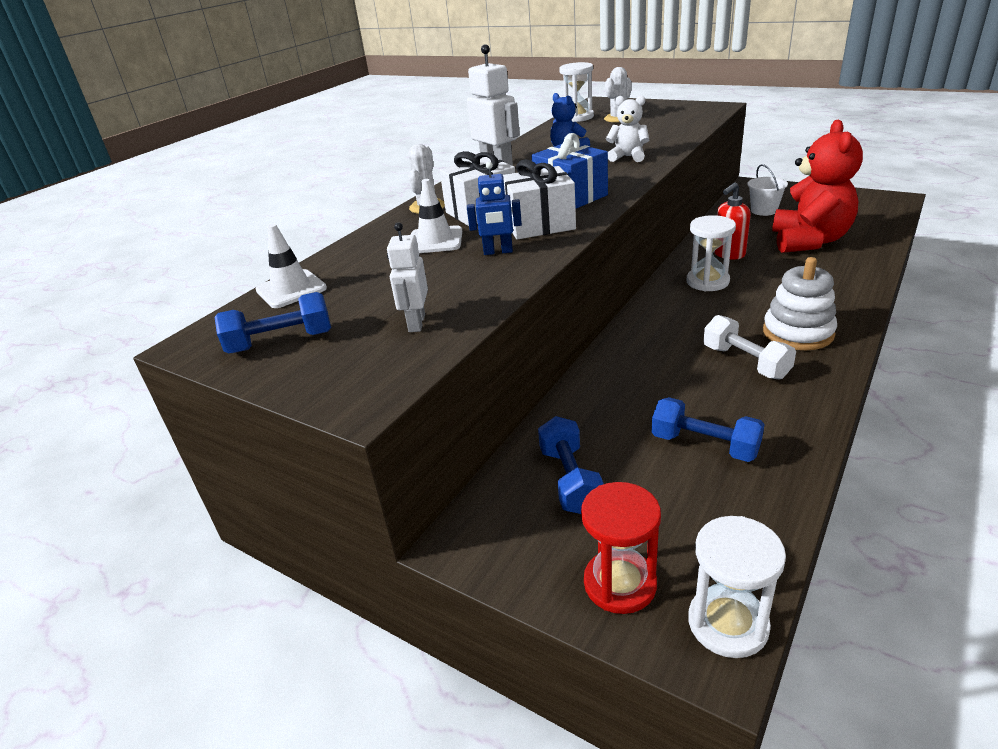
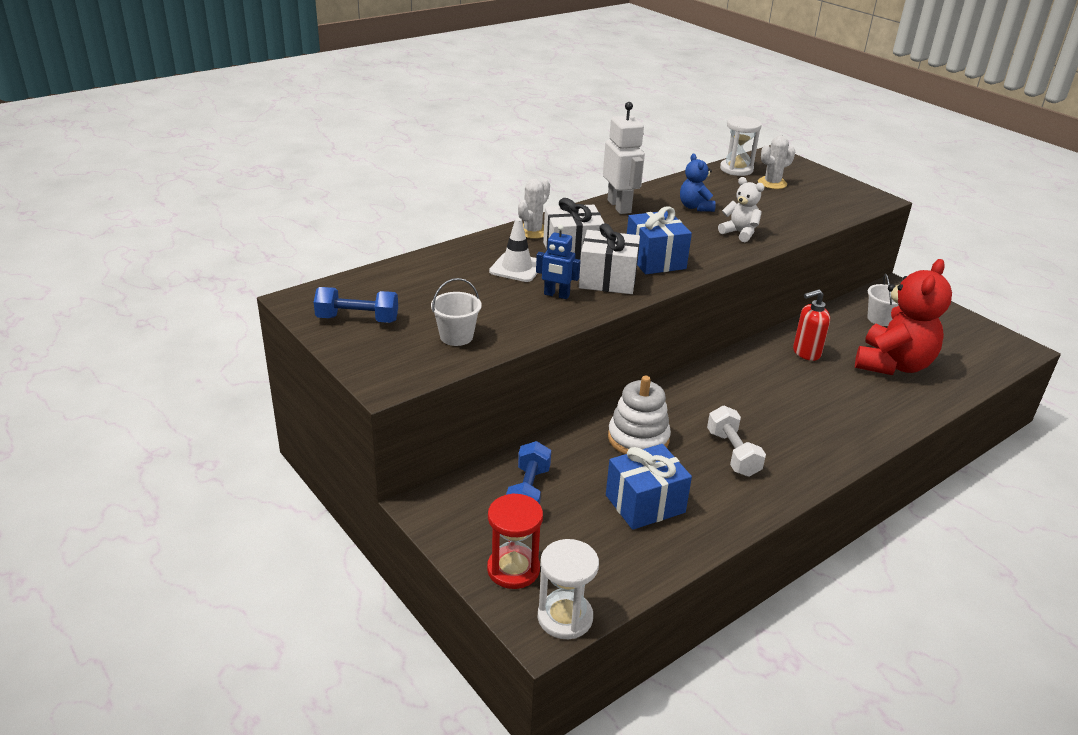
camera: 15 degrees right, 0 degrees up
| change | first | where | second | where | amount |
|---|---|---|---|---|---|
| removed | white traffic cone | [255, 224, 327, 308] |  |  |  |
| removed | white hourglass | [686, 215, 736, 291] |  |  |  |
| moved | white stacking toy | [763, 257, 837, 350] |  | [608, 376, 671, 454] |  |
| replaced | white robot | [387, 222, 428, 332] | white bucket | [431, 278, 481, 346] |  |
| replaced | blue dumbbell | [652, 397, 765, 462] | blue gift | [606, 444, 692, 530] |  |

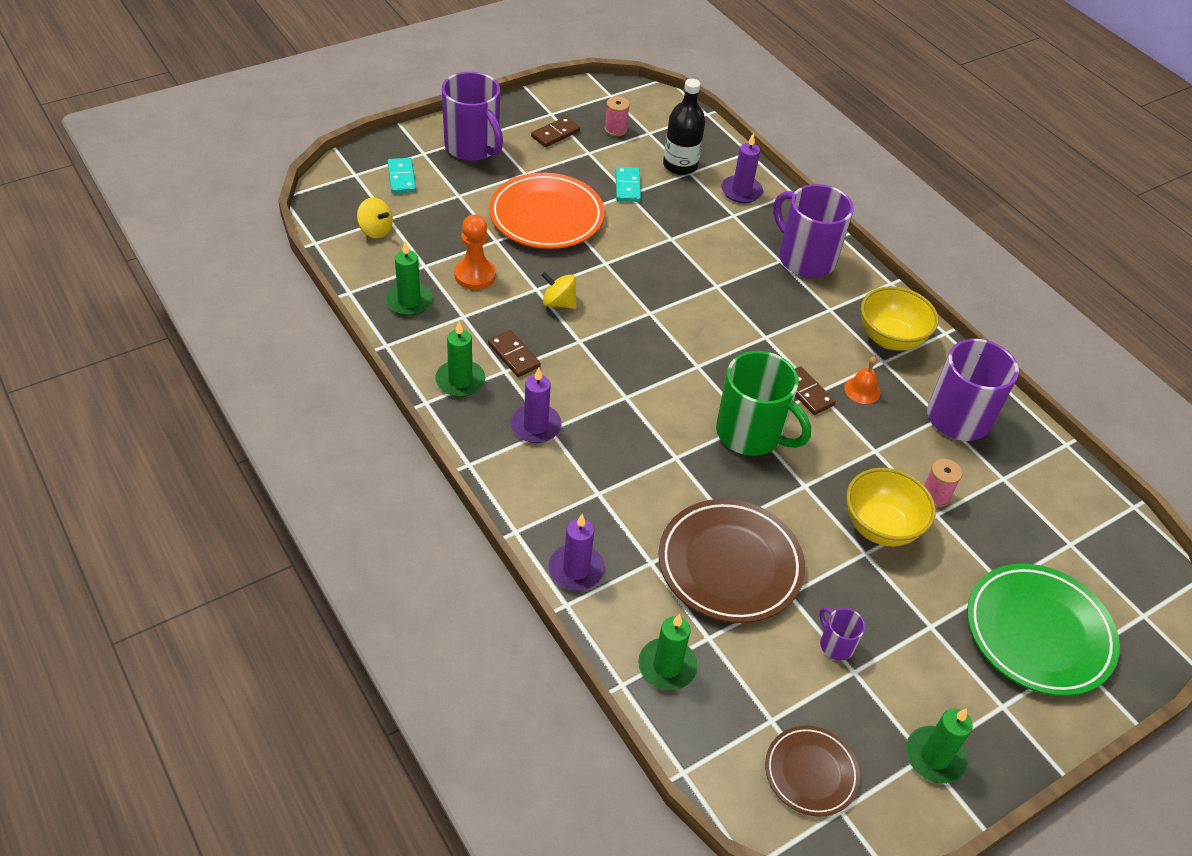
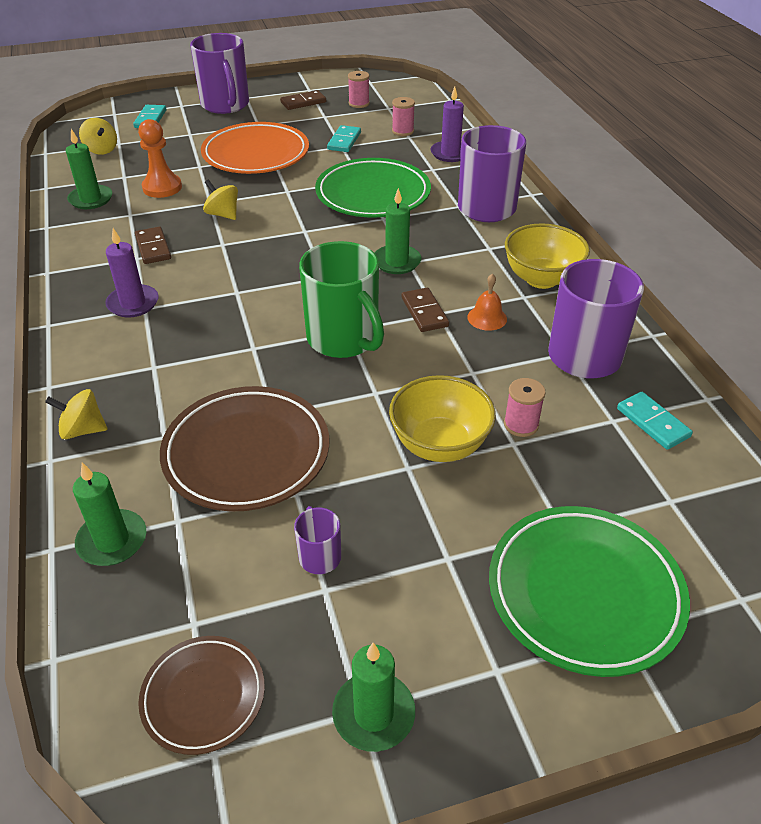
camera: 20 degrees right, 5 degrees down
| change | first | where | second | where | amount |
|---|---|---|---|---|---|
| added |  |  | green plate | [315, 158, 431, 218] |  |
| added |  |  | turquoise domino | [617, 392, 693, 450] |  |
| moved | green candle | [435, 322, 486, 397] |  | [375, 188, 421, 274] |  |
| replaced | purple candle | [548, 514, 605, 590] | yellow spinning top | [45, 389, 108, 439] |  |
| replaced | black bottle | [663, 79, 705, 175] | pink spool | [392, 97, 415, 136] |  |

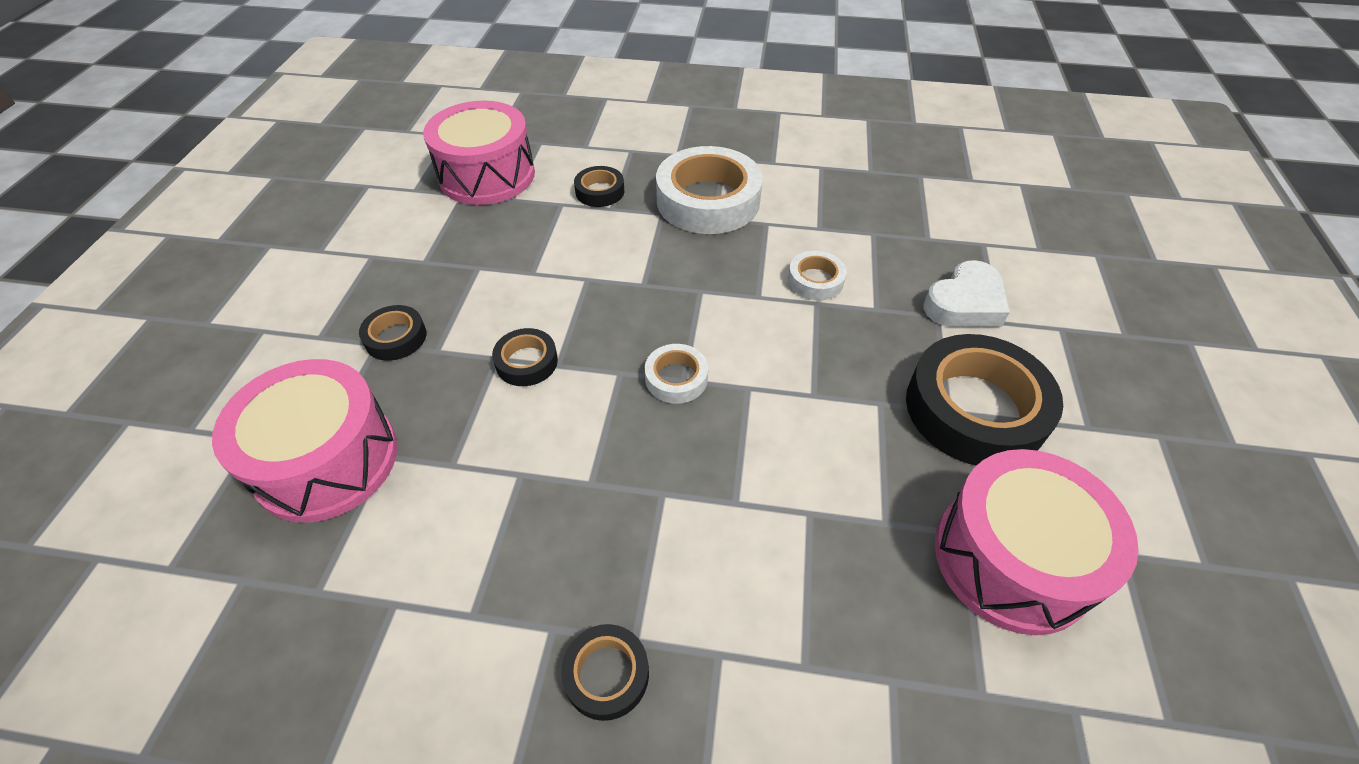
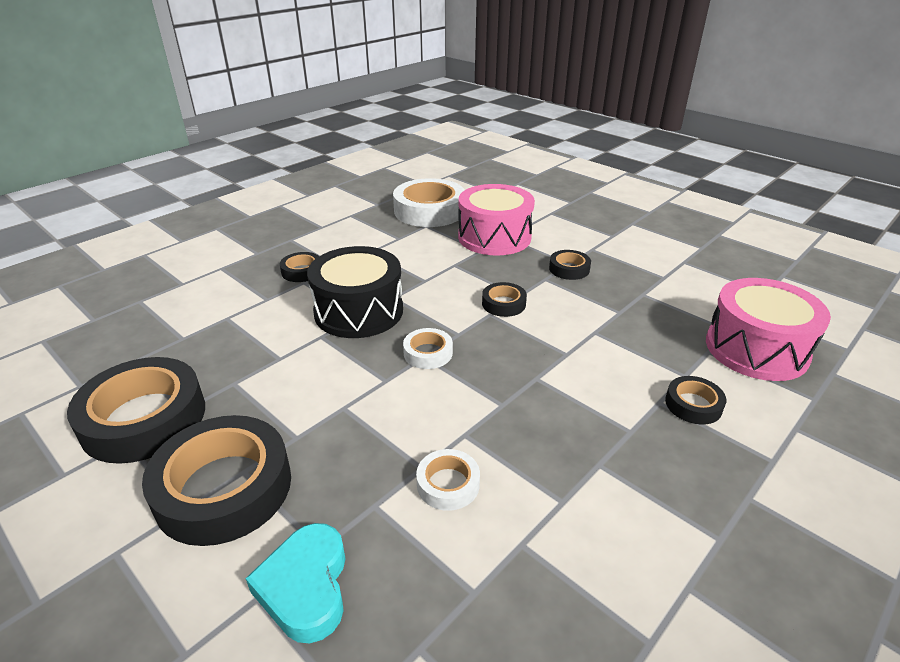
camera: 125 degrees right, 15 degrees down
| change | first | where | second | where | amount |
|---|---|---|---|---|---|
| added |  |  | black drum | [307, 246, 403, 338] |  |
| moved | white tape | [656, 146, 763, 234] |  | [393, 178, 464, 227] |  |
| replaced | pink drum | [935, 449, 1139, 635] | black tape | [67, 357, 205, 464] |  |
| recoloured | white heart | [923, 260, 1010, 327] | turquoise heart | [245, 523, 345, 644] |  |

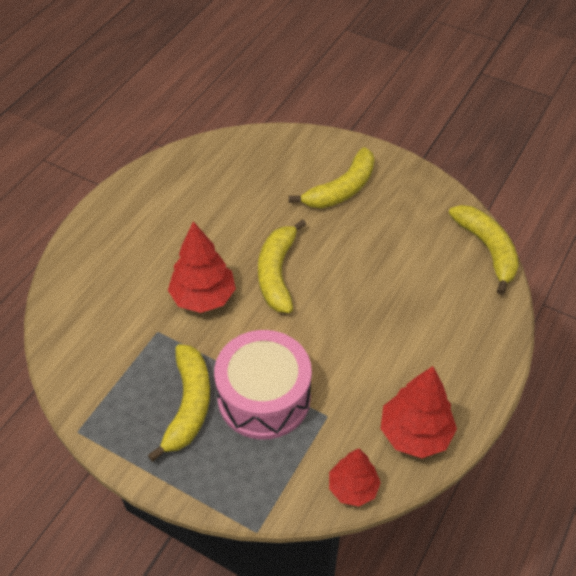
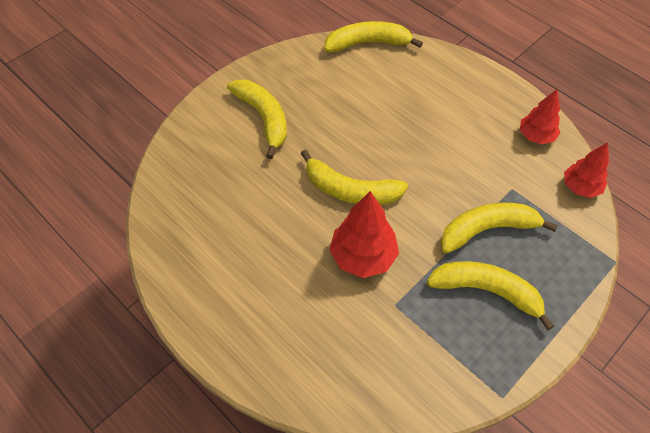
camera: 75 degrees left, 5 degrees up
| change | first | where | second | where | amount |
|---|---|---|---|---|---|
| replaced | pink drum | [214, 330, 312, 440] | yellow banana | [441, 202, 558, 254] |  |
| resized | red tree | [381, 366, 457, 458] |  | [520, 89, 560, 144] | x0.66 |

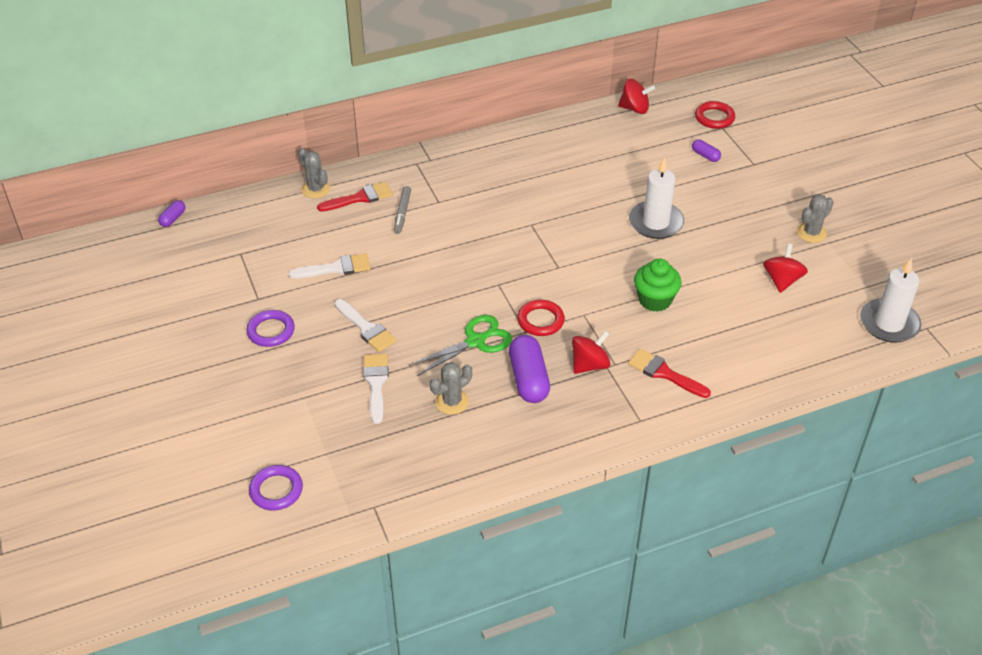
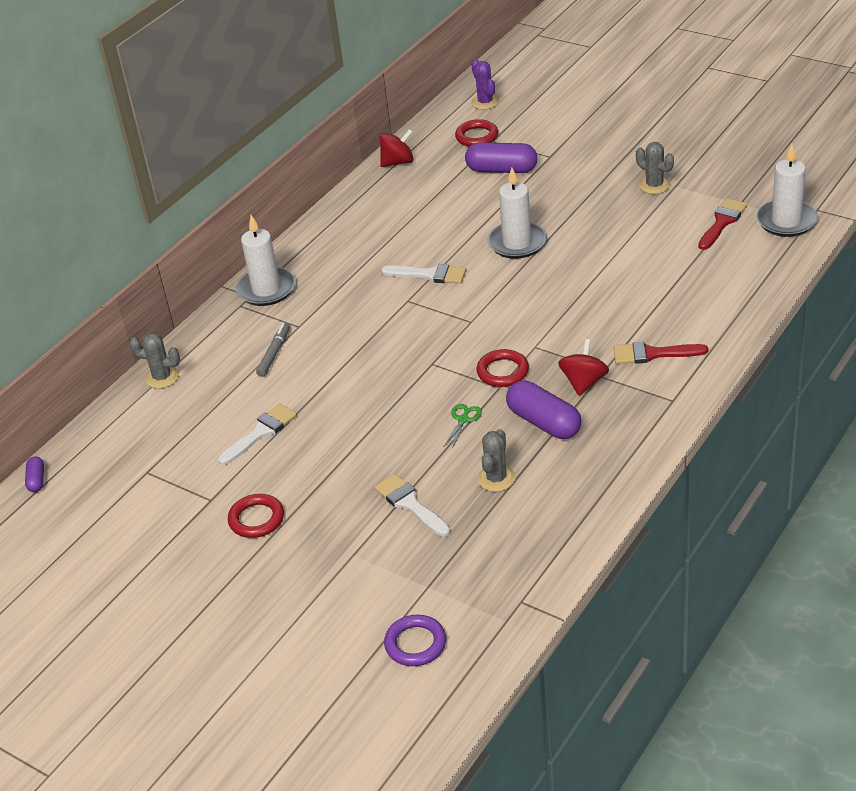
camera: 30 degrees left, 5 degrees down
| change | first | where | second | where | amount |
|---|---|---|---|---|---|
| removed | green cupcake | [634, 258, 682, 312] |  |  |  |
| removed | red spinning top | [763, 244, 808, 293] |  |  |  |
| added |  |  | white candle | [236, 215, 296, 306] |  |
| added |  |  | purple cactus | [471, 59, 499, 110] |  |
| moved | red brush | [317, 182, 393, 212] |  | [698, 198, 747, 250] |  |
| moved | white brush | [335, 299, 397, 352] |  | [381, 264, 466, 284] |  |
| recoloured | purple ring | [246, 310, 295, 347] | red ring | [228, 494, 284, 538] |  |
| turned | grey marker | [394, 186, 411, 234] |  | [256, 323, 290, 377] | 135 degrees counterclockwise |
| turned | grey cactus | [797, 194, 834, 243] |  | [636, 142, 674, 194] | 60 degrees counterclockwise |
| resized | green scissors | [409, 315, 512, 376] |  | [443, 404, 482, 449] | x0.54 |
| resized | purple capsule | [692, 139, 721, 162] |  | [465, 142, 537, 173] | x2.01 |

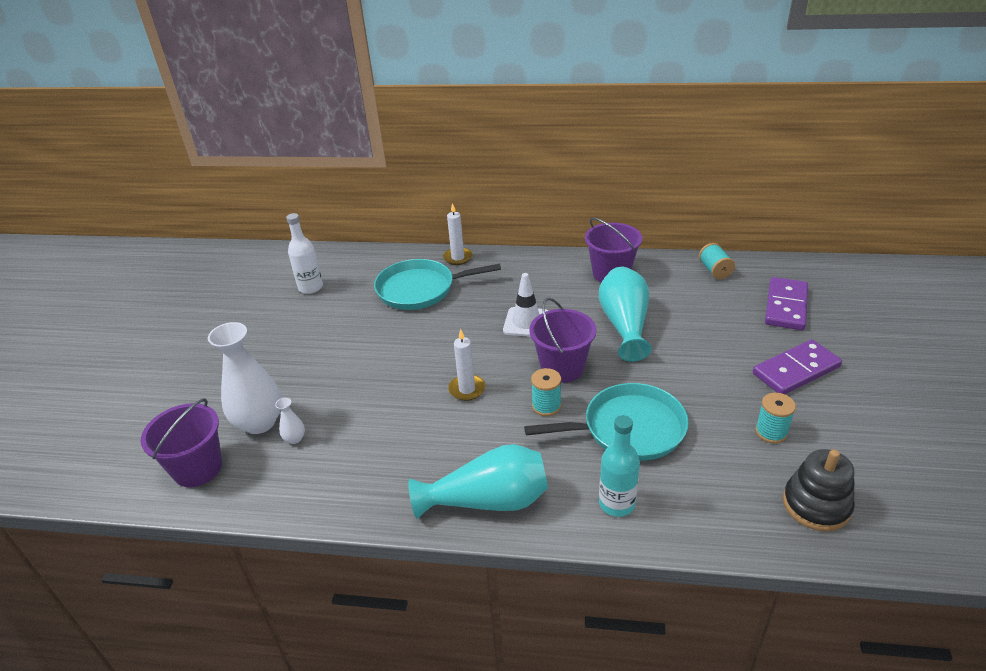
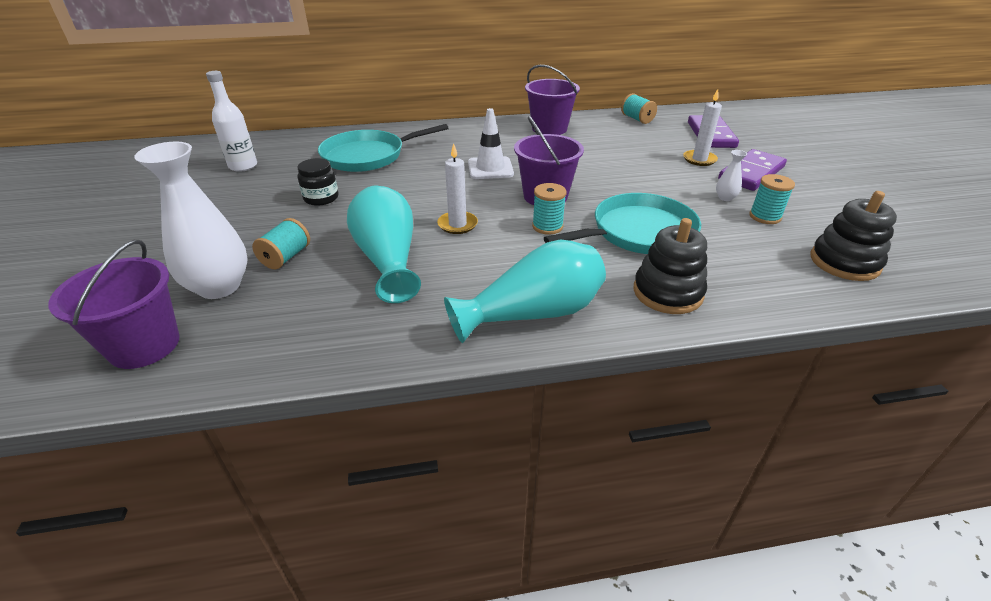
camera: 20 degrees left, 0 degrees up
| change | first | where | second | where | amount |
|---|---|---|---|---|---|
| added |  |  | turquoise spool | [252, 218, 310, 269] |  |
| added |  |  | black jar | [297, 158, 338, 206] |  |
| moved | white vase | [275, 398, 305, 444] |  | [716, 150, 747, 201] |  |
| moved | white candle | [443, 203, 473, 265] |  | [683, 89, 722, 166] |  |
| moved | turquoise vase | [599, 267, 652, 362] |  | [347, 186, 421, 303] |  |
| replaced | turquoise bottle | [599, 415, 640, 517] | black stacking toy | [633, 218, 707, 314] |  |

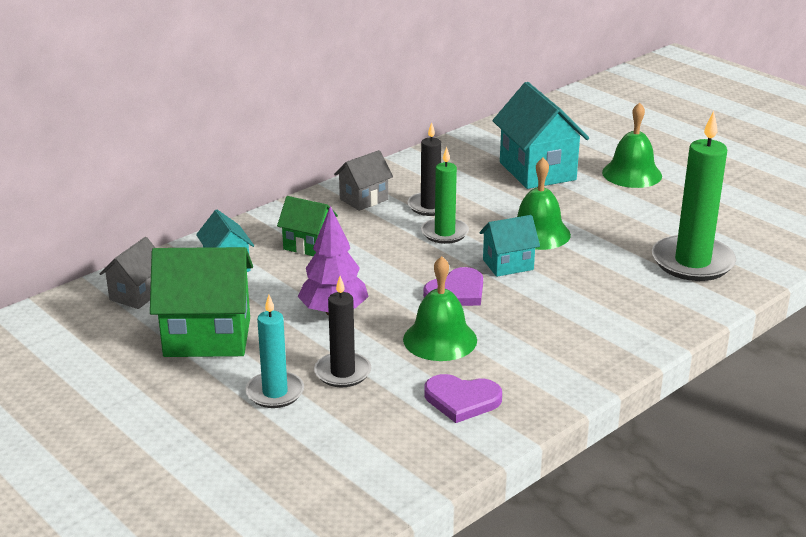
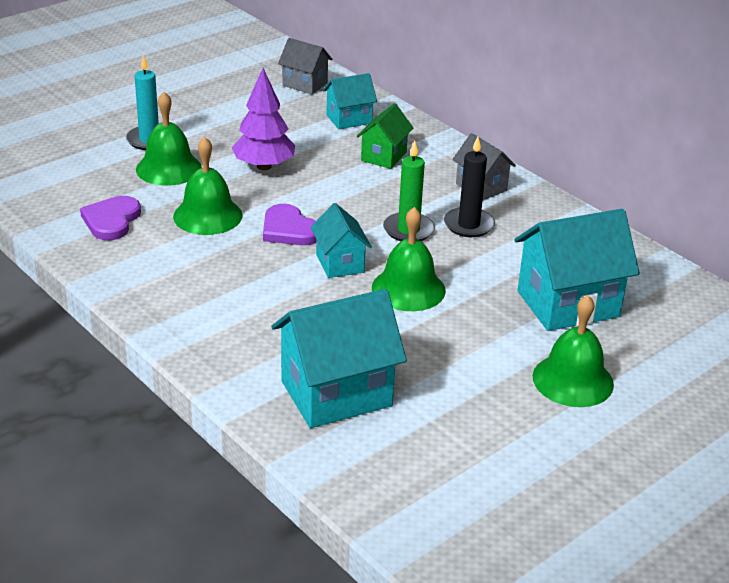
camera: 90 degrees right, 5 degrees up
| change | first | where | second | where | amount |
|---|---|---|---|---|---|
| removed | green house | [150, 247, 253, 357] |  |  |  |
| replaced | black candle | [314, 276, 371, 387] | green bell | [136, 92, 202, 186] |  |
| replaced | green candle | [652, 111, 736, 281] | turquoise house | [271, 289, 407, 428] |  |

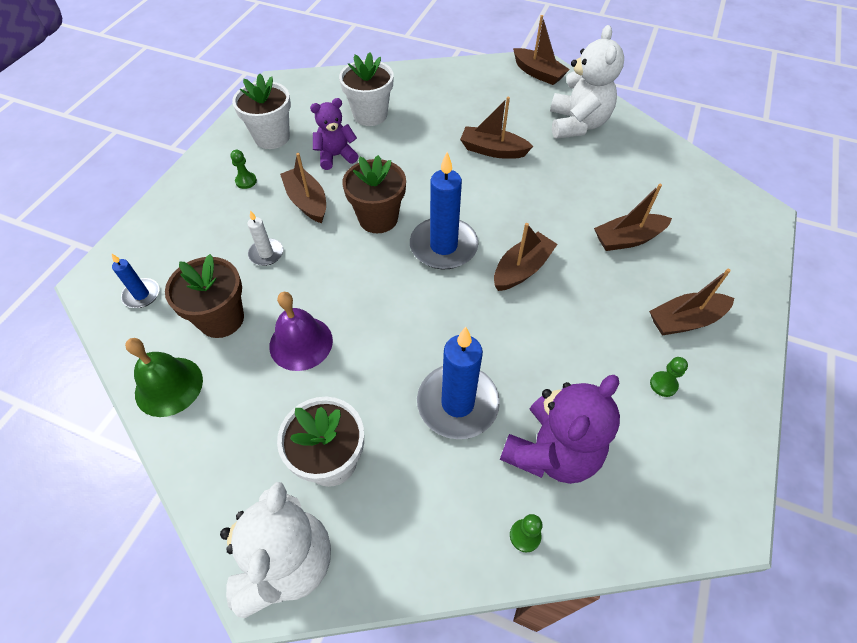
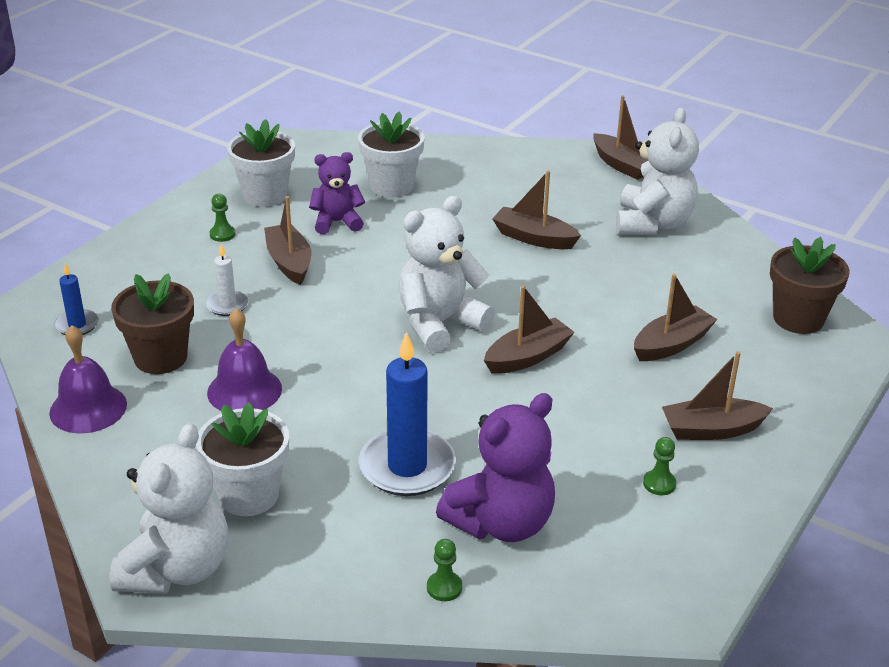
camera: 10 degrees right, 20 degrees down
| change | first | where | second | where | amount |
|---|---|---|---|---|---|
| moved | brown flower pot | [342, 155, 406, 233] |  | [770, 237, 850, 334] |  |
| replaced | blue candle | [410, 152, 478, 269] | white teddy bear | [399, 195, 495, 353] |  |
| recoloured | green bell | [125, 338, 203, 417] | purple bell | [49, 325, 127, 434] |  |
| turned | brown boat | [594, 184, 672, 251] |  | [634, 274, 717, 361] | 150 degrees clockwise |

